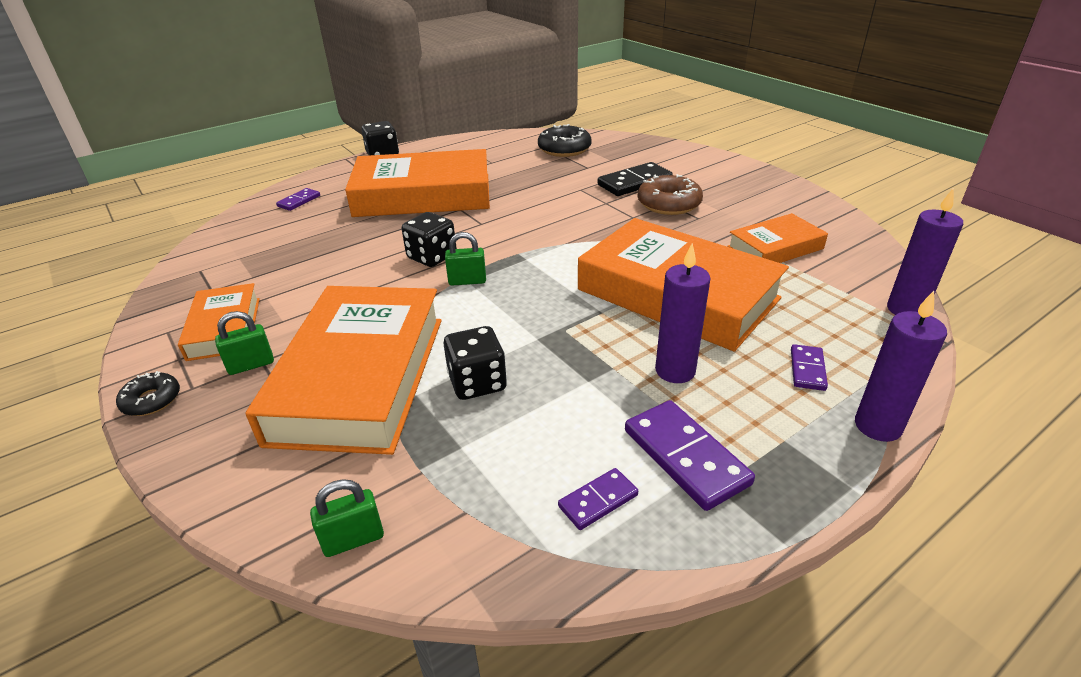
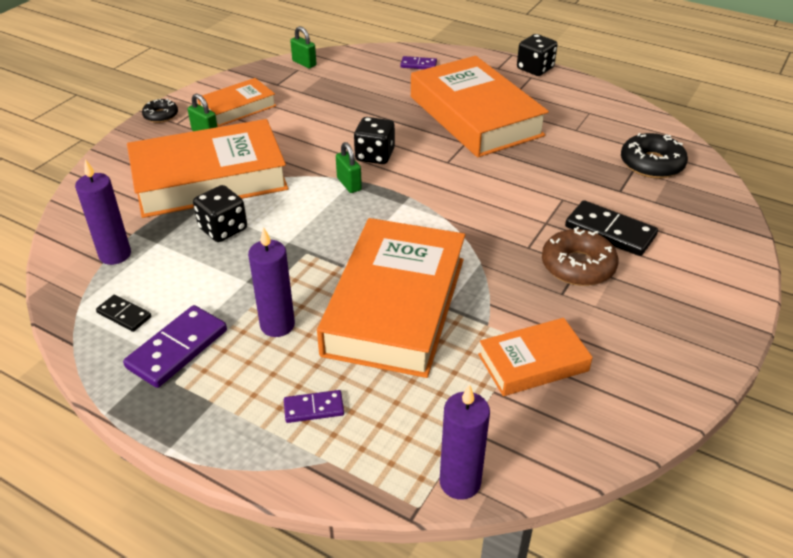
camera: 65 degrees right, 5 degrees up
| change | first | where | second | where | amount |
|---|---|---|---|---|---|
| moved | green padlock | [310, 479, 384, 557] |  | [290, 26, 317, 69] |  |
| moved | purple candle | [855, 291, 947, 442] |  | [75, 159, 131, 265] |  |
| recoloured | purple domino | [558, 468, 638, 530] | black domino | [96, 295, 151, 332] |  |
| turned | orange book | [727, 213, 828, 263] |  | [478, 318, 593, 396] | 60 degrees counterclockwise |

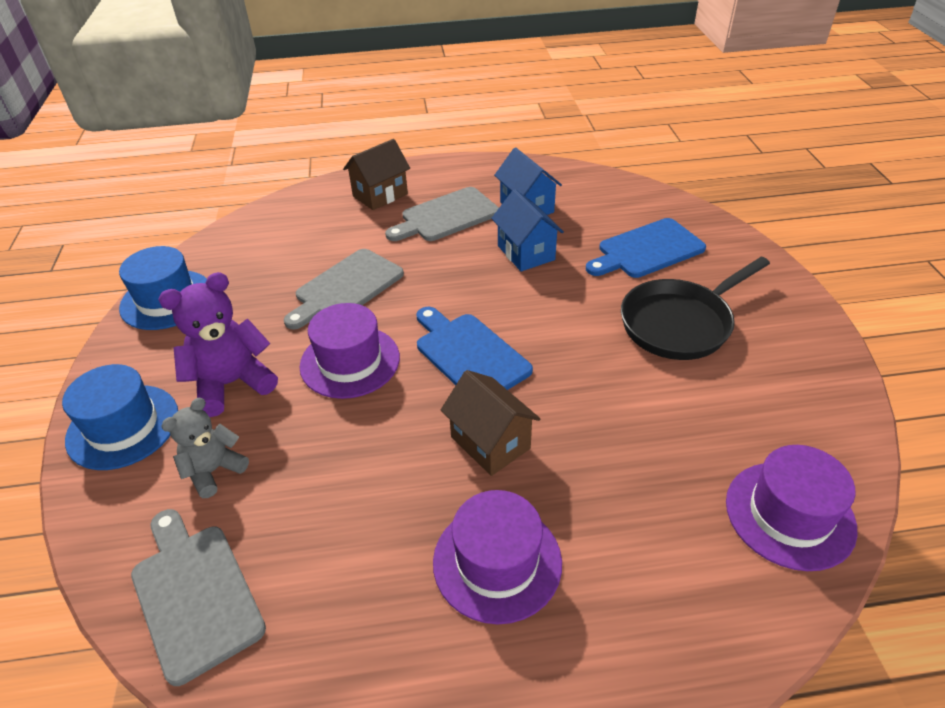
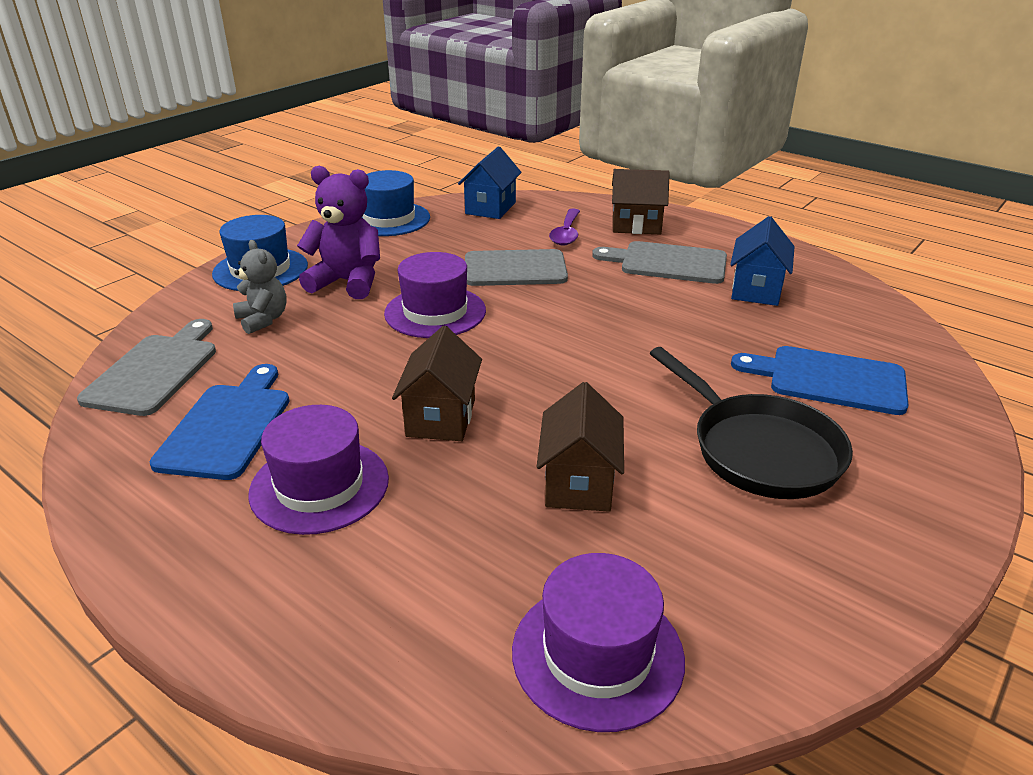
camera: 45 degrees right, 10 degrees down
| change | first | where | second | where | amount |
|---|---|---|---|---|---|
| added |  |  | brown house | [537, 382, 624, 512] |  |
| added |  |  | purple spoon | [549, 208, 580, 245] |  |
| moved | blue cutting board | [417, 307, 533, 390] |  | [150, 364, 289, 480] |  |
| moved | blue house | [491, 189, 564, 272] |  | [458, 146, 522, 219] |  |
| turned | grey teddy bear | [161, 398, 249, 498] |  | [233, 240, 287, 334] | 60 degrees clockwise |
| turned | black pan | [621, 257, 770, 360] |  | [650, 347, 853, 499] | 135 degrees counterclockwise |

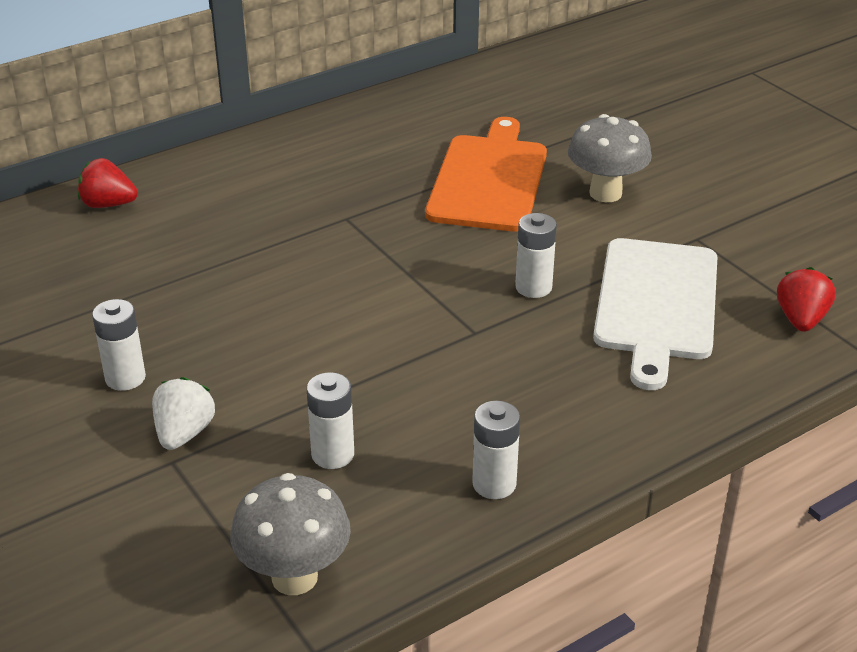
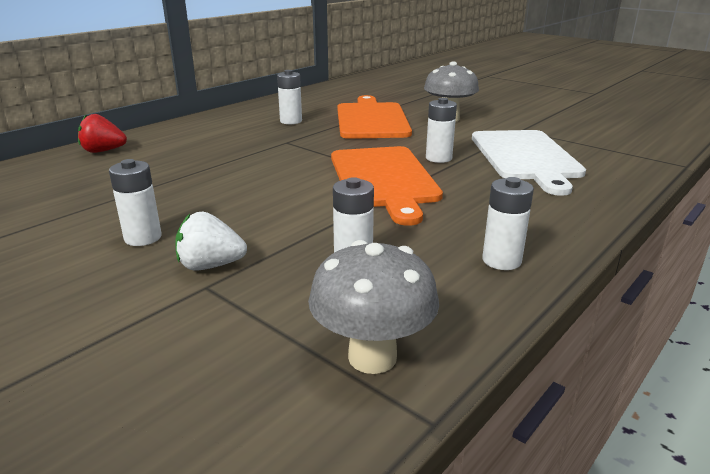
camera: 15 degrees left, 10 degrees down
| change | first | where | second | where | amount |
|---|---|---|---|---|---|
| removed | red strawberry | [777, 267, 836, 332] |  |  |  |
| added |  |  | white battery | [277, 70, 302, 124] |  |
| added |  |  | orange cutting board | [331, 146, 443, 226] |  |
| turned | white strawberry | [152, 377, 215, 450] |  | [175, 212, 247, 271] | 90 degrees counterclockwise |

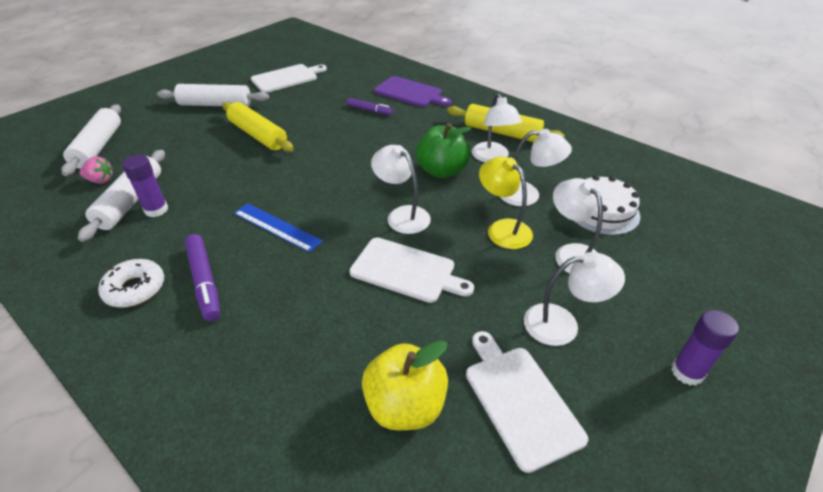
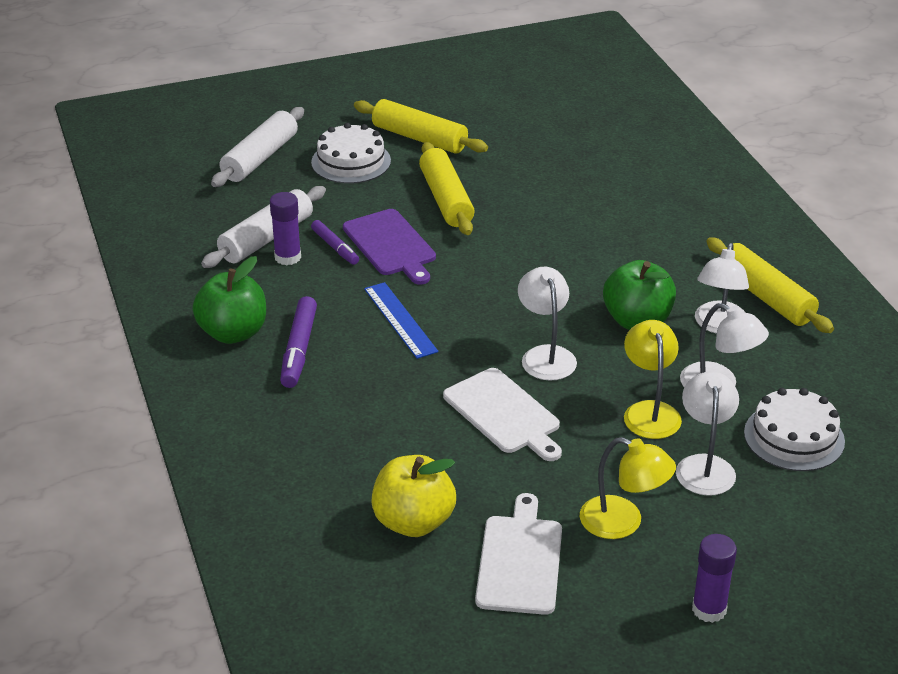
camera: 30 degrees right, 5 degrees down
| change | first | where | second | where | amount |
|---|---|---|---|---|---|
| removed | pink strawberry | [80, 156, 113, 184] |  |  |  |
| removed | white cutting board | [251, 64, 327, 93] |  |  |  |
| added |  |  | white cake | [311, 123, 391, 184] |  |
| moved | purple marker | [347, 98, 393, 115] |  | [311, 220, 359, 265] |  |
| moved | purple cutting board | [374, 76, 451, 107] |  | [343, 209, 436, 285] |  |
| replaced | white donut | [98, 259, 164, 308] | green apple | [193, 256, 266, 344] |  |
| recoloured | white rolling pin | [157, 84, 269, 107] | yellow rolling pin | [354, 99, 488, 154] |  |
| recoloured | white lamp | [524, 252, 625, 346] | yellow lamp | [580, 437, 676, 539] |  |

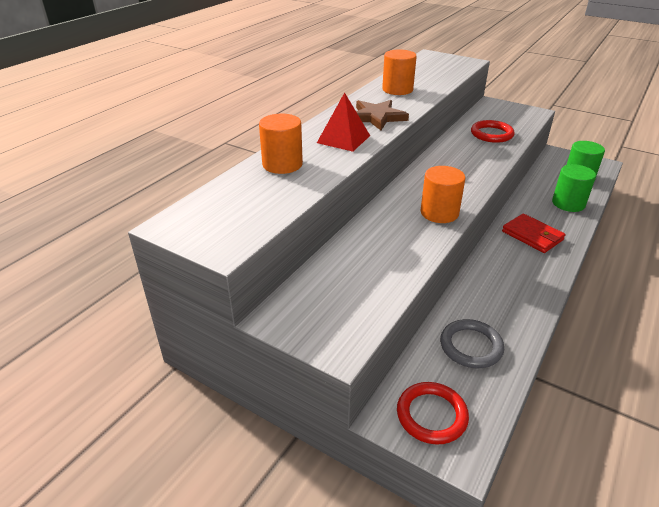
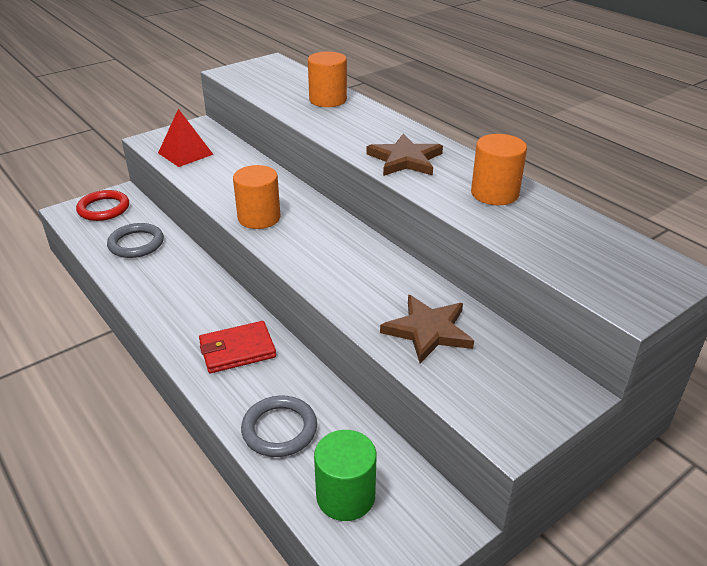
camera: 110 degrees right, 0 degrees up
| change | first | where | second | where | amount |
|---|---|---|---|---|---|
| moved | red pyramid | [317, 92, 370, 152] |  | [158, 109, 214, 167] |  |
| replaced | red ring | [471, 120, 515, 143] | brown star | [380, 295, 474, 363] |  |
| replaced | green cylinder | [552, 164, 596, 212] | grey ring | [241, 396, 317, 457] |  |

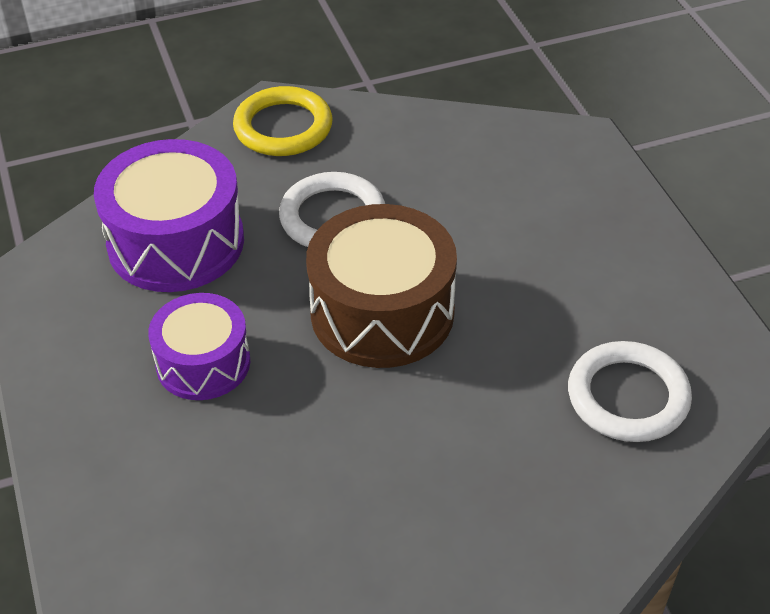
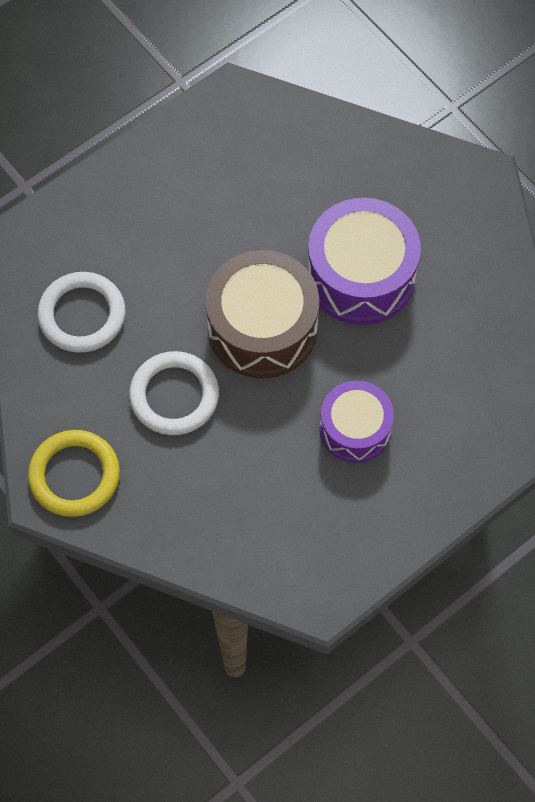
camera: 110 degrees left, 20 degrees up
| change | first | where | second | where | amount |
|---|---|---|---|---|---|
| moved | purple drum | [94, 139, 244, 292] |  | [307, 198, 421, 325] |  |
| moved | white ring | [568, 341, 692, 442] |  | [38, 272, 125, 353] |  |

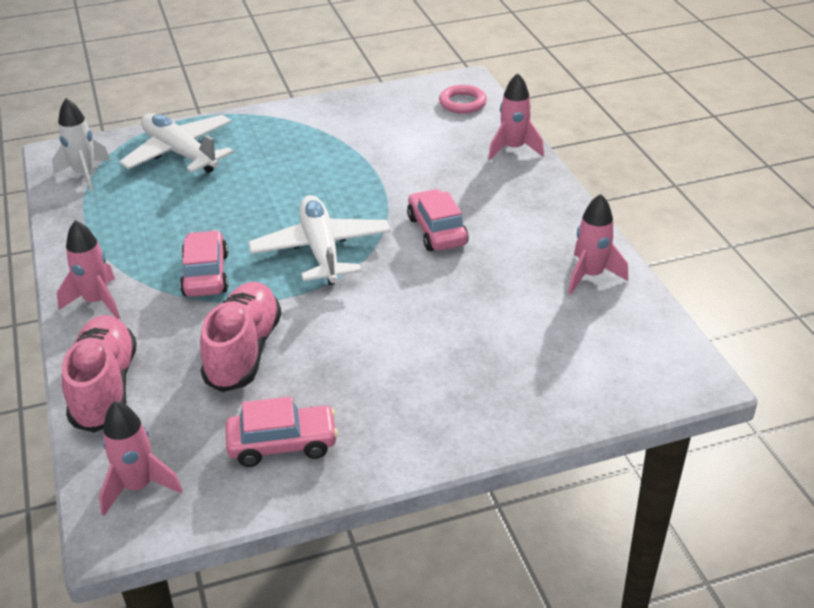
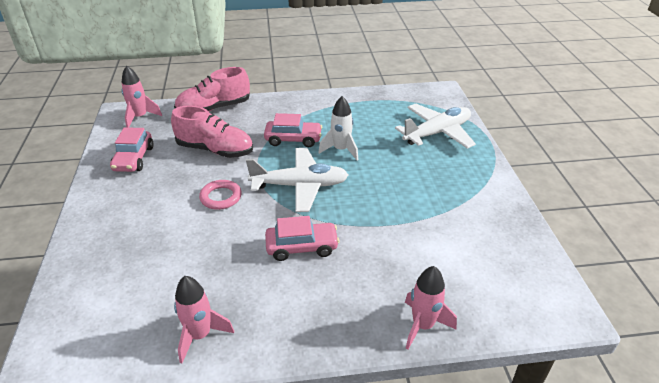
camera: 100 degrees right, 0 degrees up
| change | first | where | second | where | amount |
|---|---|---|---|---|---|
| removed | pink rocket | [57, 220, 120, 319] |  |  |  |
| moved | white rocket | [52, 98, 110, 191] |  | [318, 96, 358, 160] |  |
| moved | pink ring | [439, 85, 487, 114] |  | [199, 180, 242, 210] |  |
| turned | pink shoe | [62, 315, 137, 433] |  | [174, 67, 250, 112] | 150 degrees clockwise |

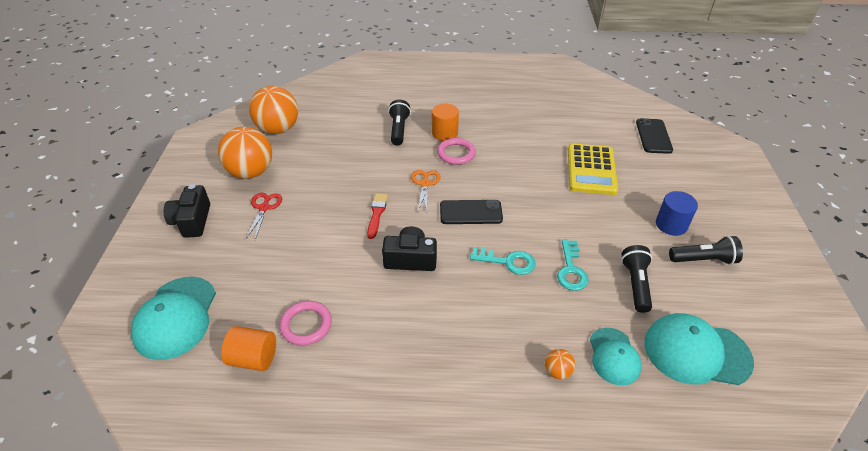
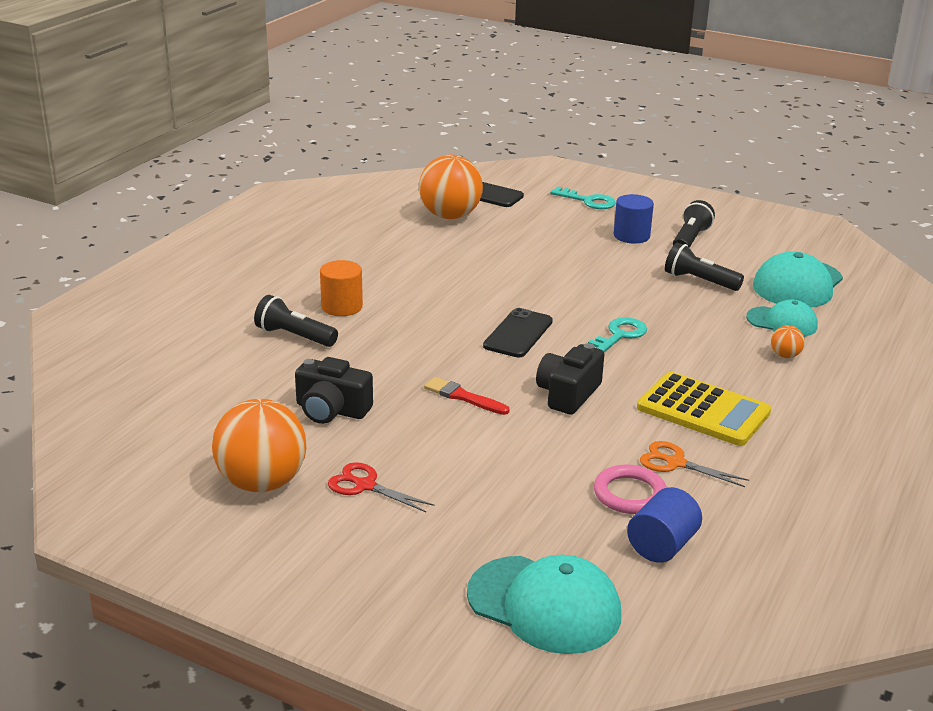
camera: 65 degrees left, 15 degrees down
| change | first | where | second | where | amount |
|---|---|---|---|---|---|
| removed | pink ring | [437, 138, 476, 165] |  |  |  |
| moved | black camera | [164, 184, 210, 238] |  | [295, 357, 373, 424] |  |
| moved | orange ball | [249, 86, 298, 134] |  | [419, 155, 483, 219] |  |
| moved | orange scissors | [411, 170, 441, 213] |  | [640, 441, 749, 487] |  |
| moved | turquoise key | [557, 240, 589, 291] |  | [550, 187, 616, 209] |  |
| moved | yellow calculator | [568, 143, 618, 195] |  | [637, 372, 771, 446] |  |
| recoloured | orange cylinder | [221, 326, 276, 371] | blue cylinder | [627, 487, 702, 563] |  |

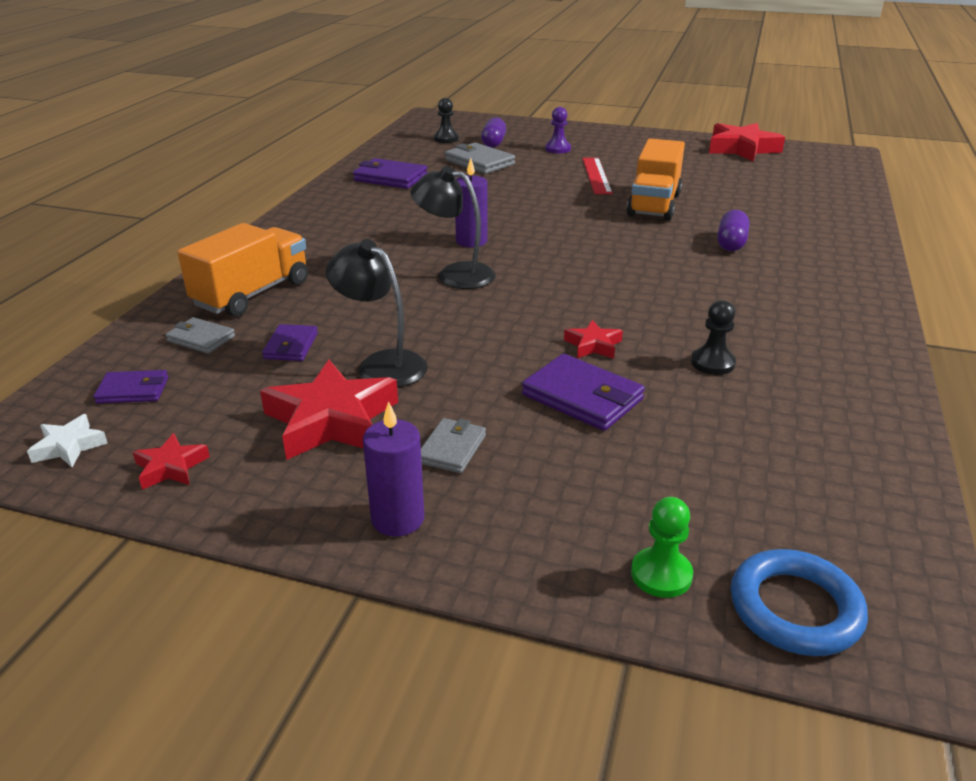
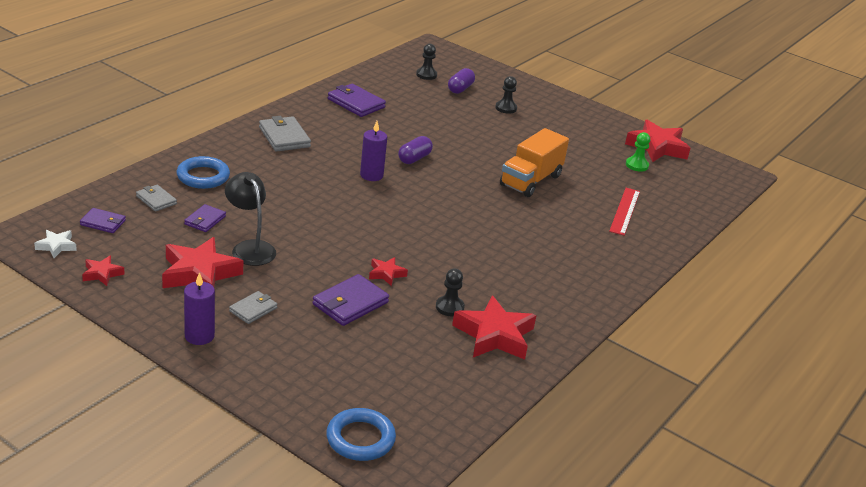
camera: 15 degrees right, 0 degrees up
| change | first | where | second | where | amount |
|---|---|---|---|---|---|
| removed | black lamp | [411, 166, 496, 289] |  |  |  |
| added |  |  | red star | [452, 295, 537, 360] |  |
| moved | grey wallet | [445, 143, 515, 174] |  | [259, 116, 311, 152] |  |
| moved | red ruler | [582, 158, 613, 194] |  | [609, 188, 640, 236] |  |
| moved | green pawn | [631, 497, 693, 598] |  | [626, 132, 650, 172] |  |
| moved | purple capsule | [717, 210, 750, 251] |  | [398, 136, 433, 164] |  |
| replaced | orange truck | [178, 223, 308, 317] | blue ring | [177, 156, 230, 189] |  |
| recoloured | purple pawn | [545, 107, 571, 154] | black pawn | [495, 76, 517, 114] |  |
| turned | purple wallet | [522, 354, 645, 431] |  | [313, 274, 389, 326] | 75 degrees clockwise |

